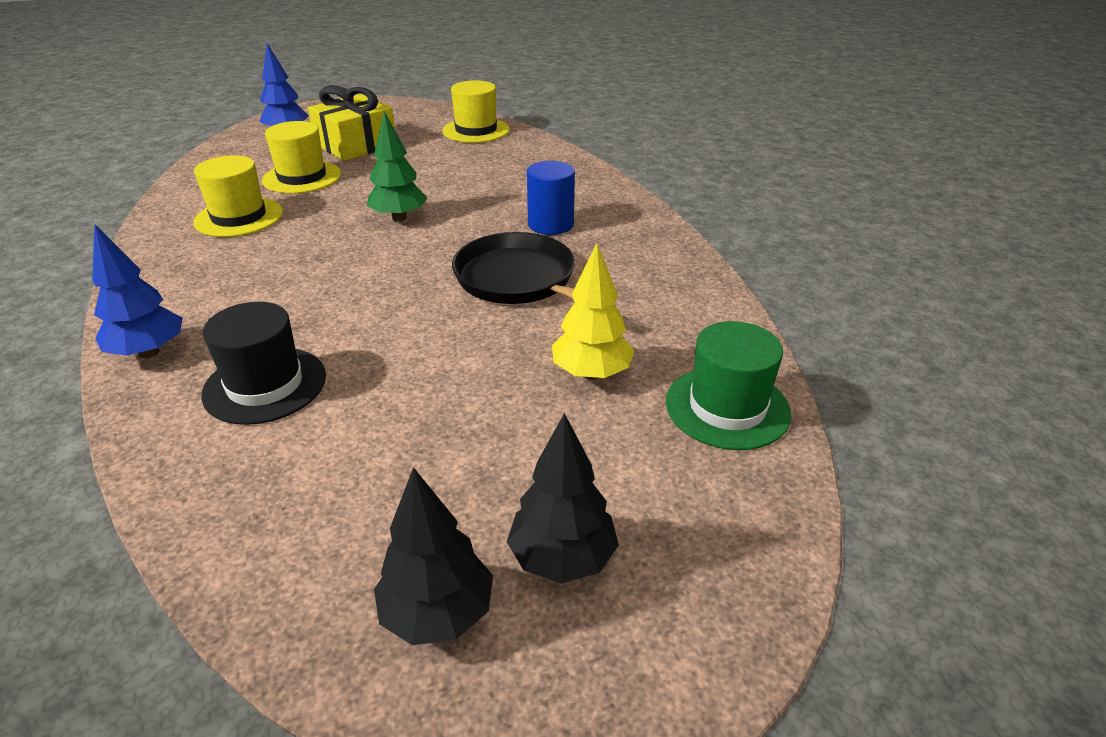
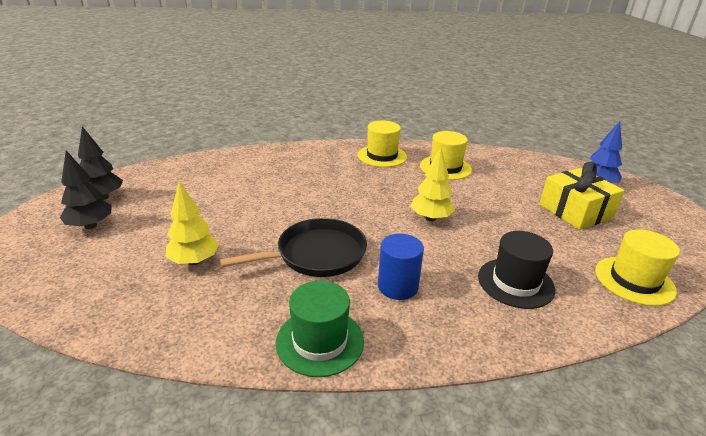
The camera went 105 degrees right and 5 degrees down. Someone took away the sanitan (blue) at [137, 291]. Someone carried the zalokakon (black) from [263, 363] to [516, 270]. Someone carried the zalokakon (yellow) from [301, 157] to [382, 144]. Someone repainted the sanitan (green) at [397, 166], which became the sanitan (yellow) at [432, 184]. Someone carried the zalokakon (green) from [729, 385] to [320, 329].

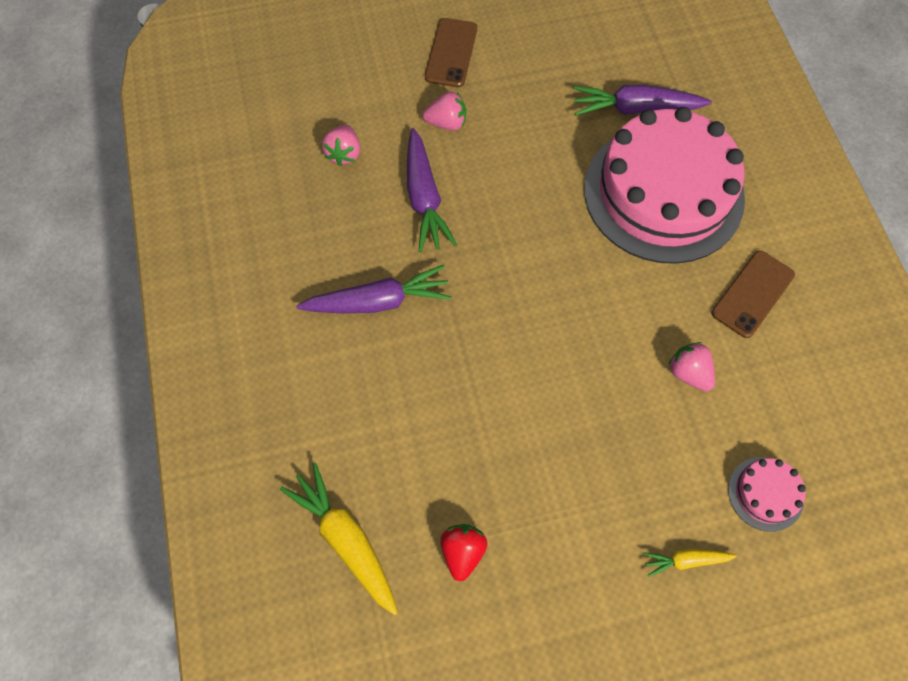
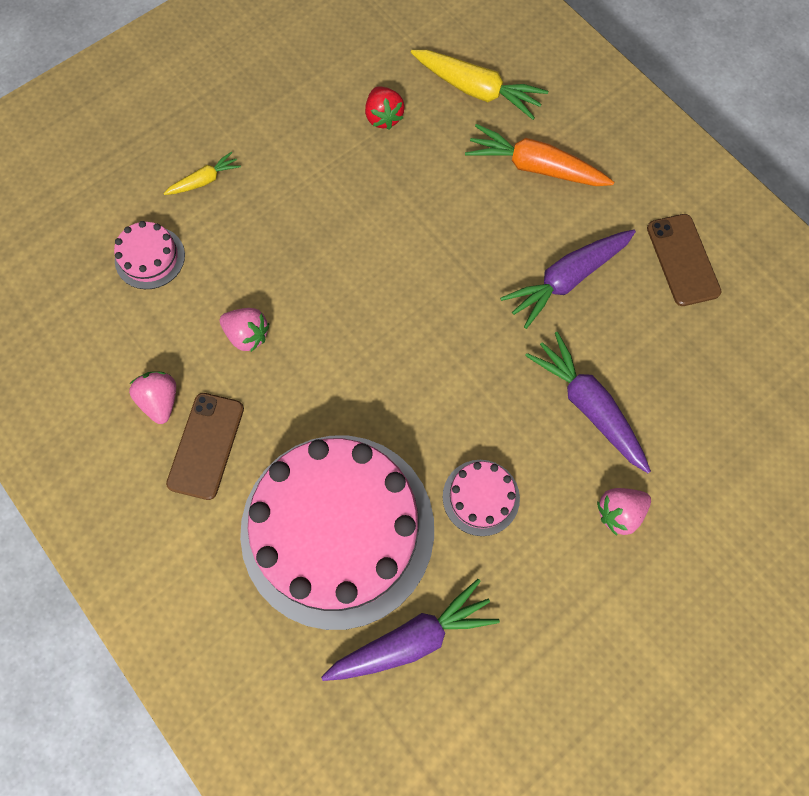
The camera went 155 degrees right and 5 degrees up. Someone carried the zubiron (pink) from [341, 145] to [152, 397]. Someone carried the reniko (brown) from [451, 52] to [684, 260]. Someone put down the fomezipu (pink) at [481, 498]. Someone put down the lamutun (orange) at [539, 155].

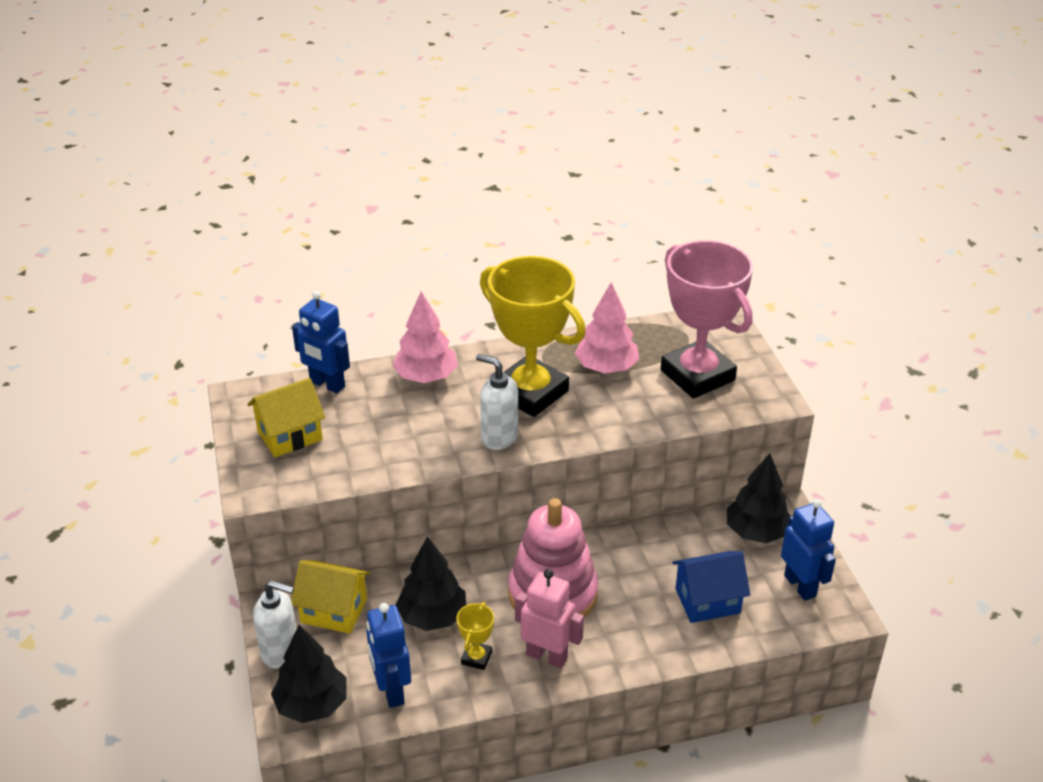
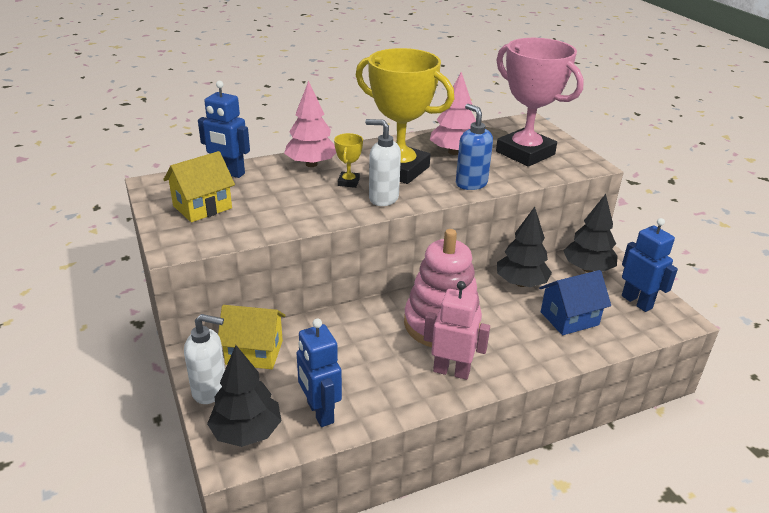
The camera went 10 degrees left and 5 degrees down. Someone carried the sanitan (black) from [431, 583] to [524, 247]. Someone carried the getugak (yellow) from [475, 636] to [348, 160]. Someone put down the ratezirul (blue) at [474, 147].

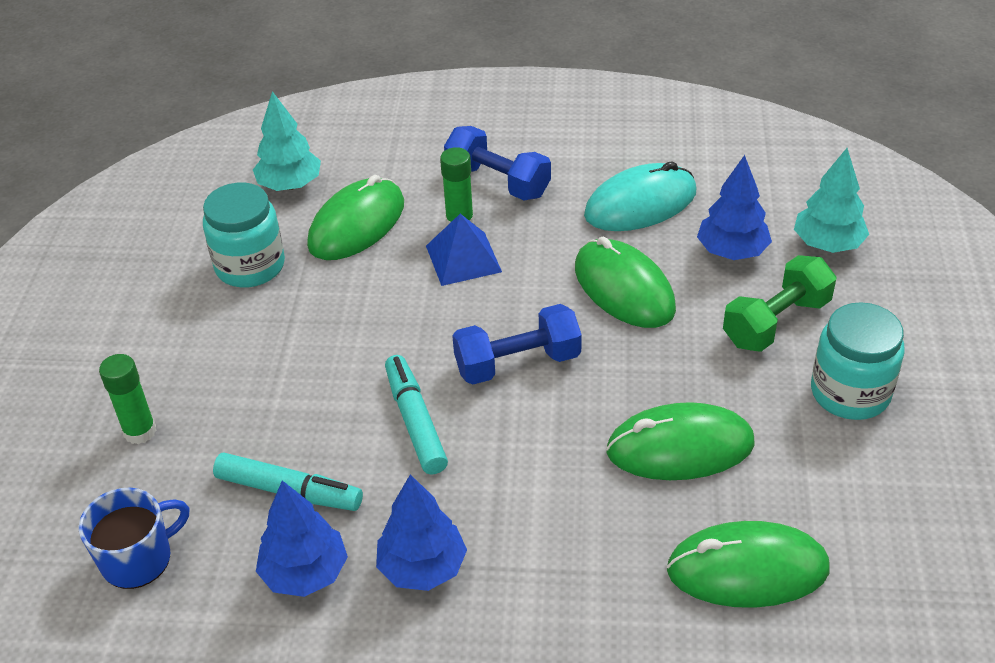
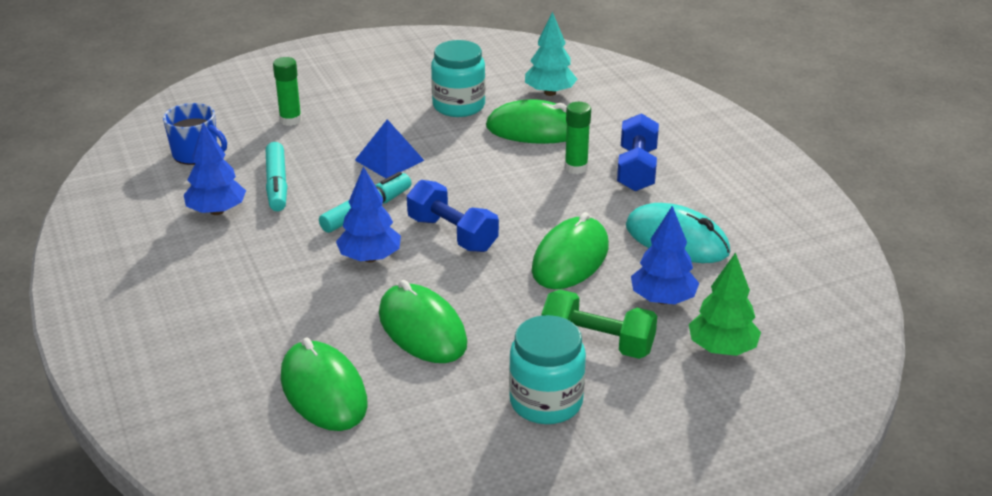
The camera went 60 degrees right and 10 degrees down. Someone carried the sanitan (blue) from [421, 532] to [368, 214]. Someone carried the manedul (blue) from [464, 250] to [390, 148]. Someone repainted the sanitan (turquoise) at [831, 200], which became the sanitan (green) at [725, 304].

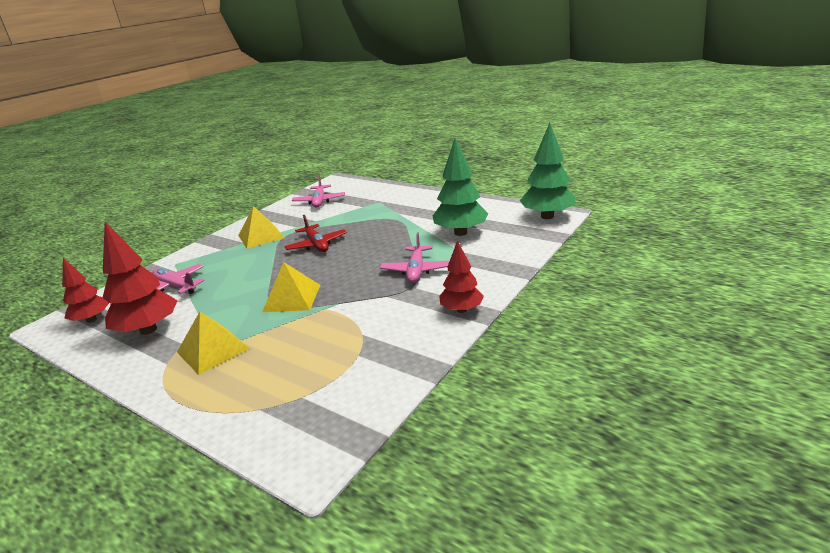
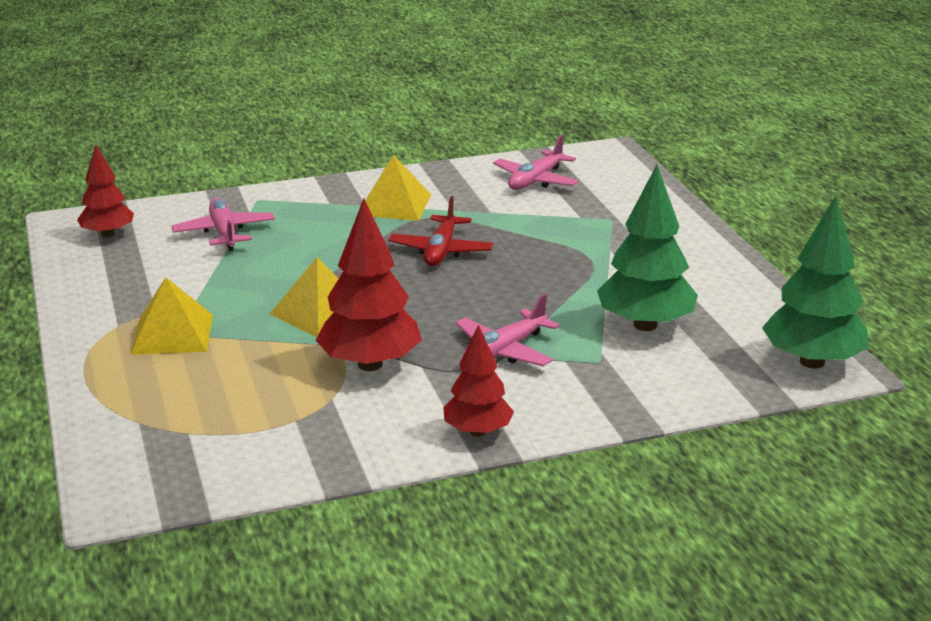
The camera went 35 degrees right and 0 degrees up. Someone carried the sanitan (red) from [140, 278] to [368, 284].

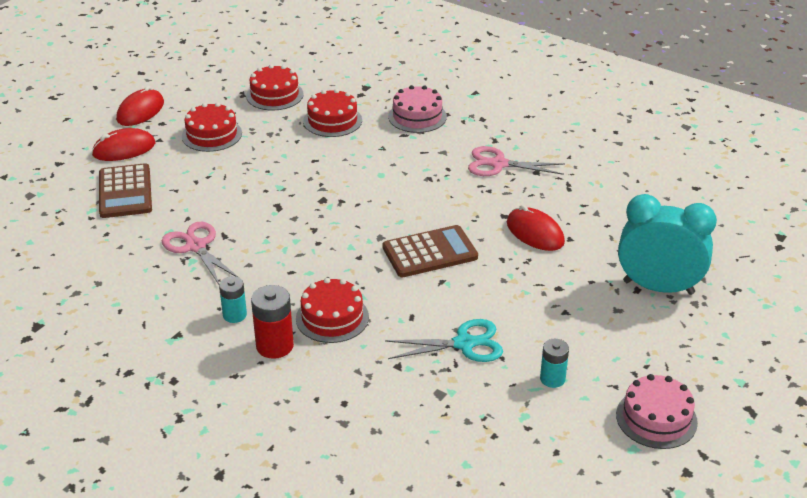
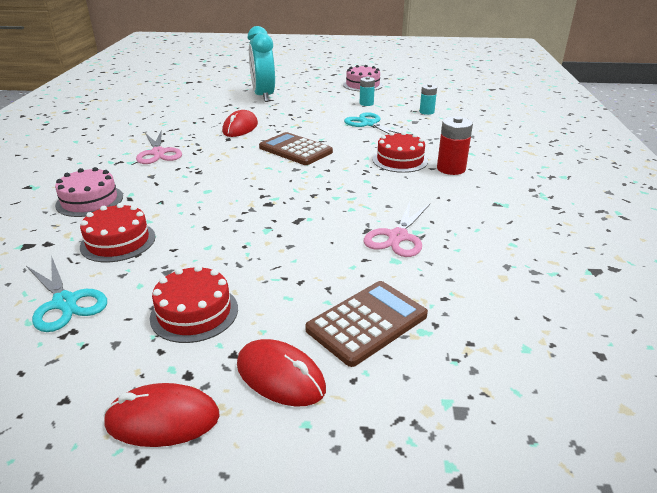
The camera went 120 degrees left and 5 degrees down. Someone carried the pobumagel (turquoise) from [233, 299] to [428, 99]. Someone swapped the fomezipu (red) at [275, 87] for the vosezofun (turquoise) at [66, 295].

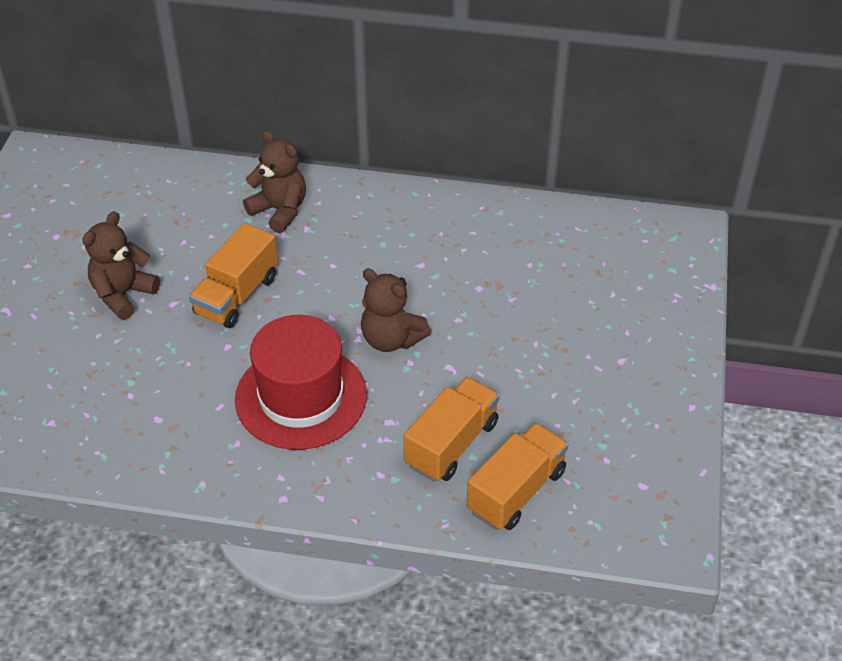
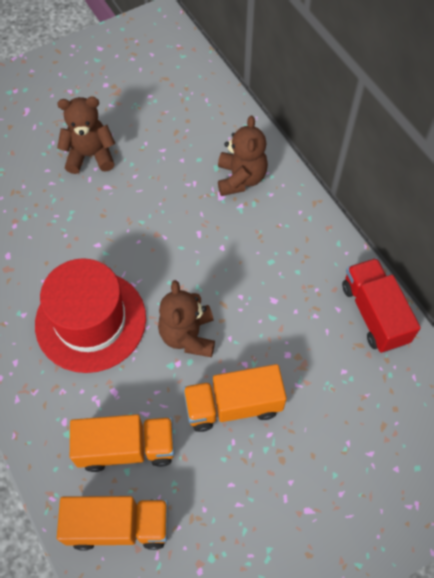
The camera went 50 degrees right and 15 degrees up. Someone carried the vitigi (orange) from [233, 275] to [235, 398]. Someone put down the vitigi (red) at [381, 305].

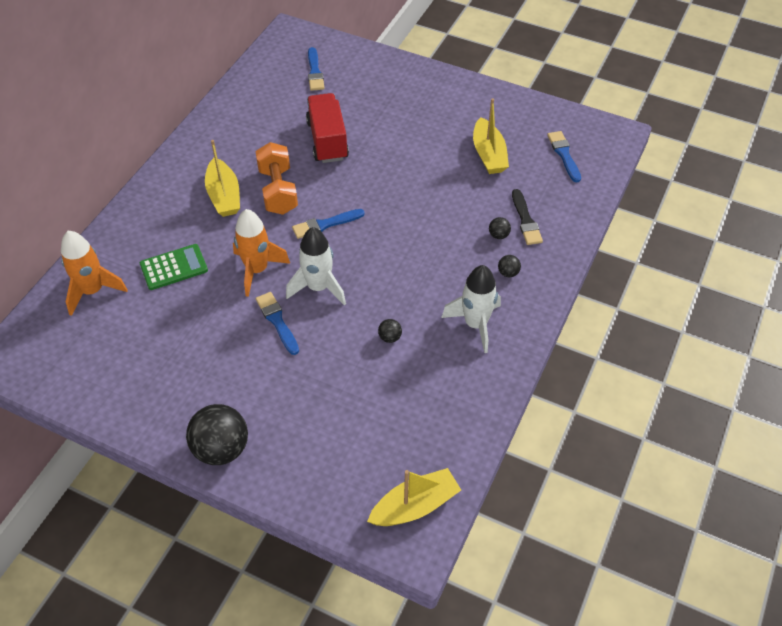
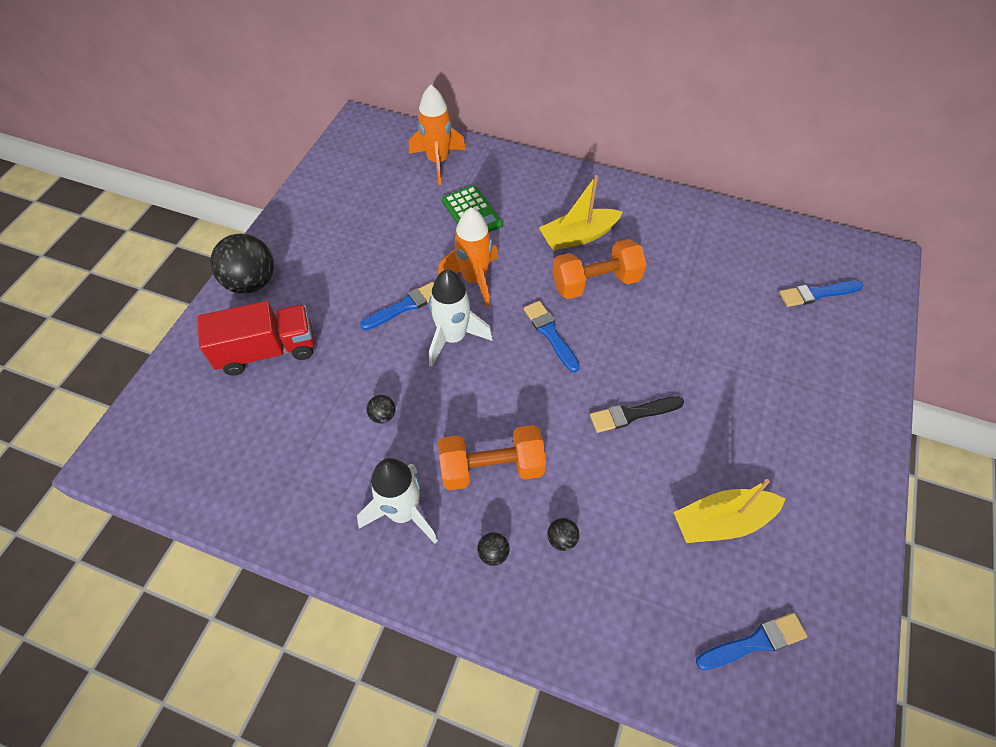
The camera went 85 degrees right and 5 degrees up. Someone carried the vitigi (red) from [327, 128] to [255, 338]. Someone took away the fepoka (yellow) at [414, 497]. Someone carried the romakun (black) from [527, 217] to [637, 414]. Someone put down the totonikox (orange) at [492, 457].

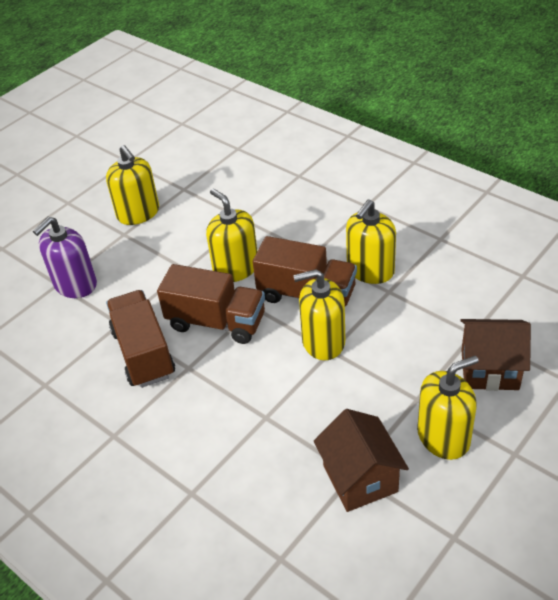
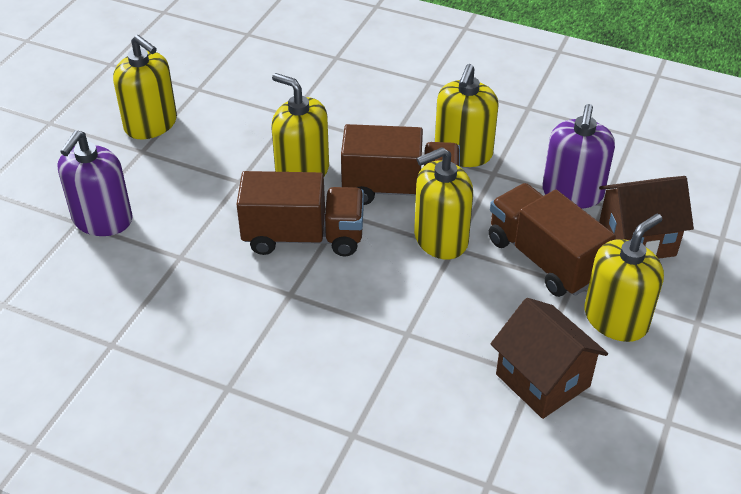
The camera went 20 degrees left and 0 degrees up. Someone carried the vitigi (brown) from [140, 339] to [552, 240]. Someone put down the ratezirul (purple) at [578, 156].

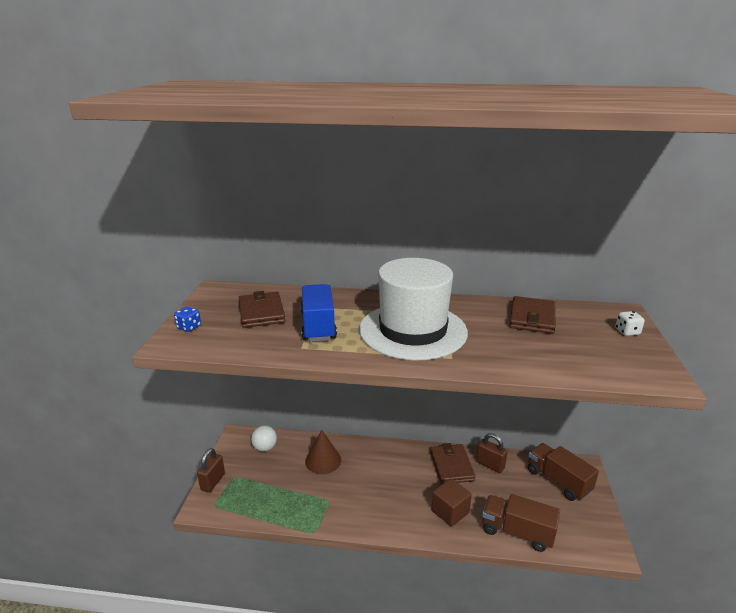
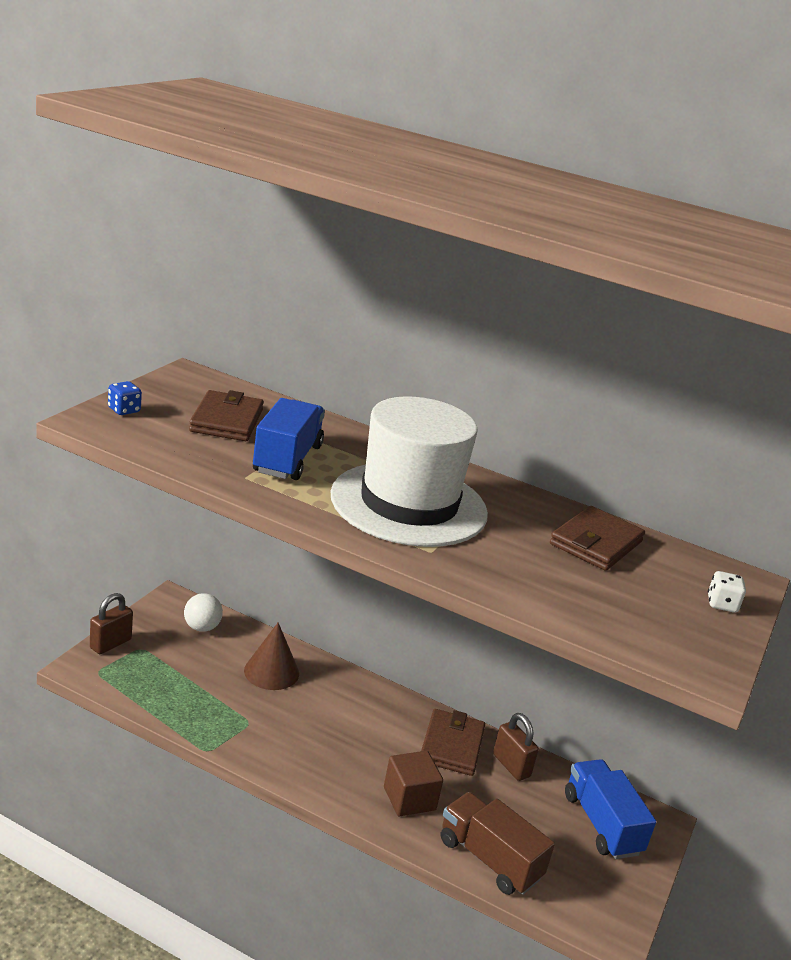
The camera went 15 degrees right and 0 degrees up. Someone repainted the vitigi (brown) at [563, 472], which became the vitigi (blue) at [610, 809].

